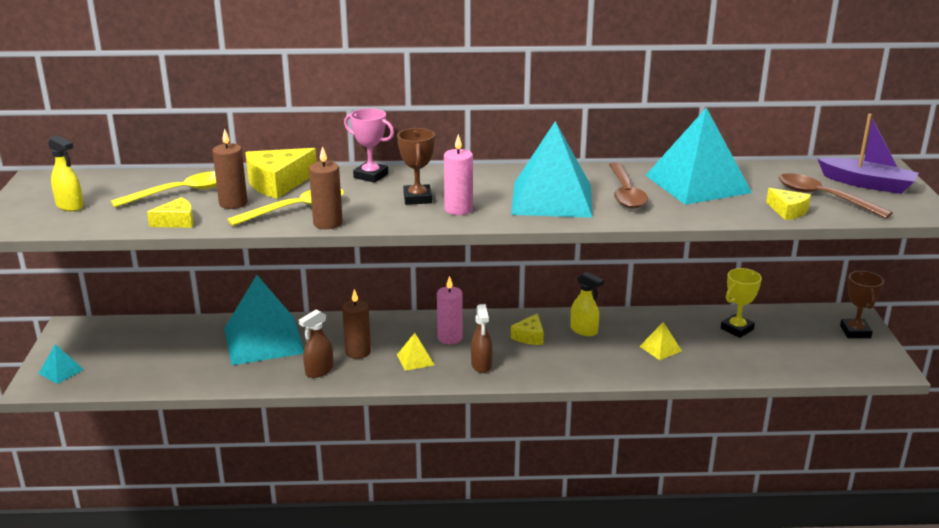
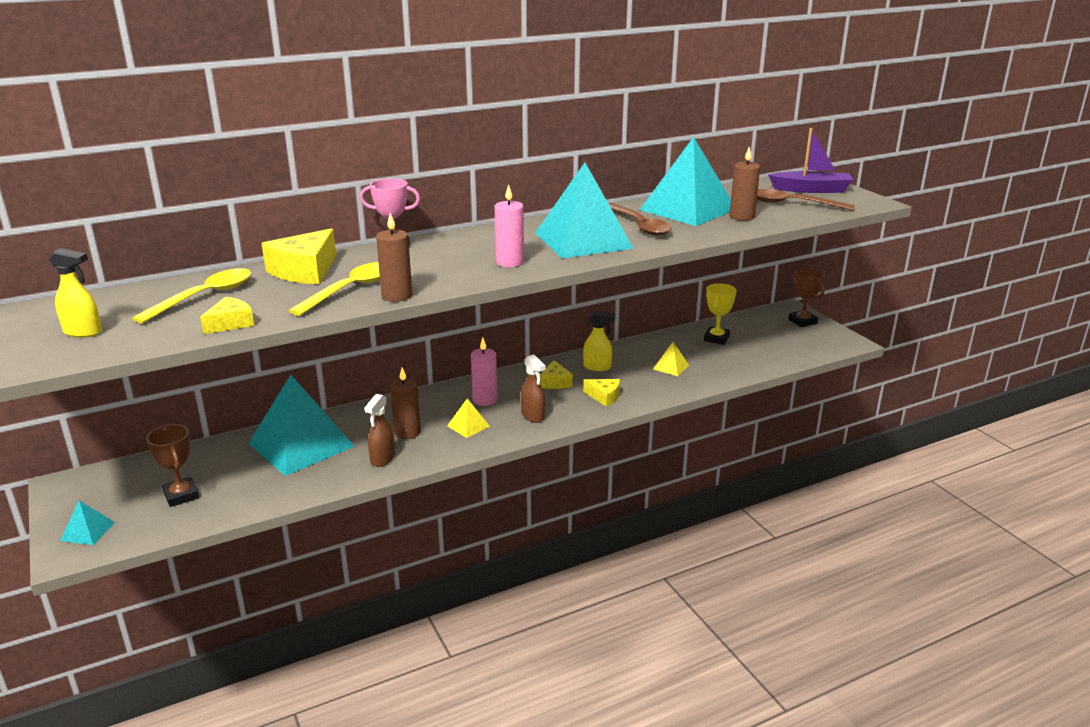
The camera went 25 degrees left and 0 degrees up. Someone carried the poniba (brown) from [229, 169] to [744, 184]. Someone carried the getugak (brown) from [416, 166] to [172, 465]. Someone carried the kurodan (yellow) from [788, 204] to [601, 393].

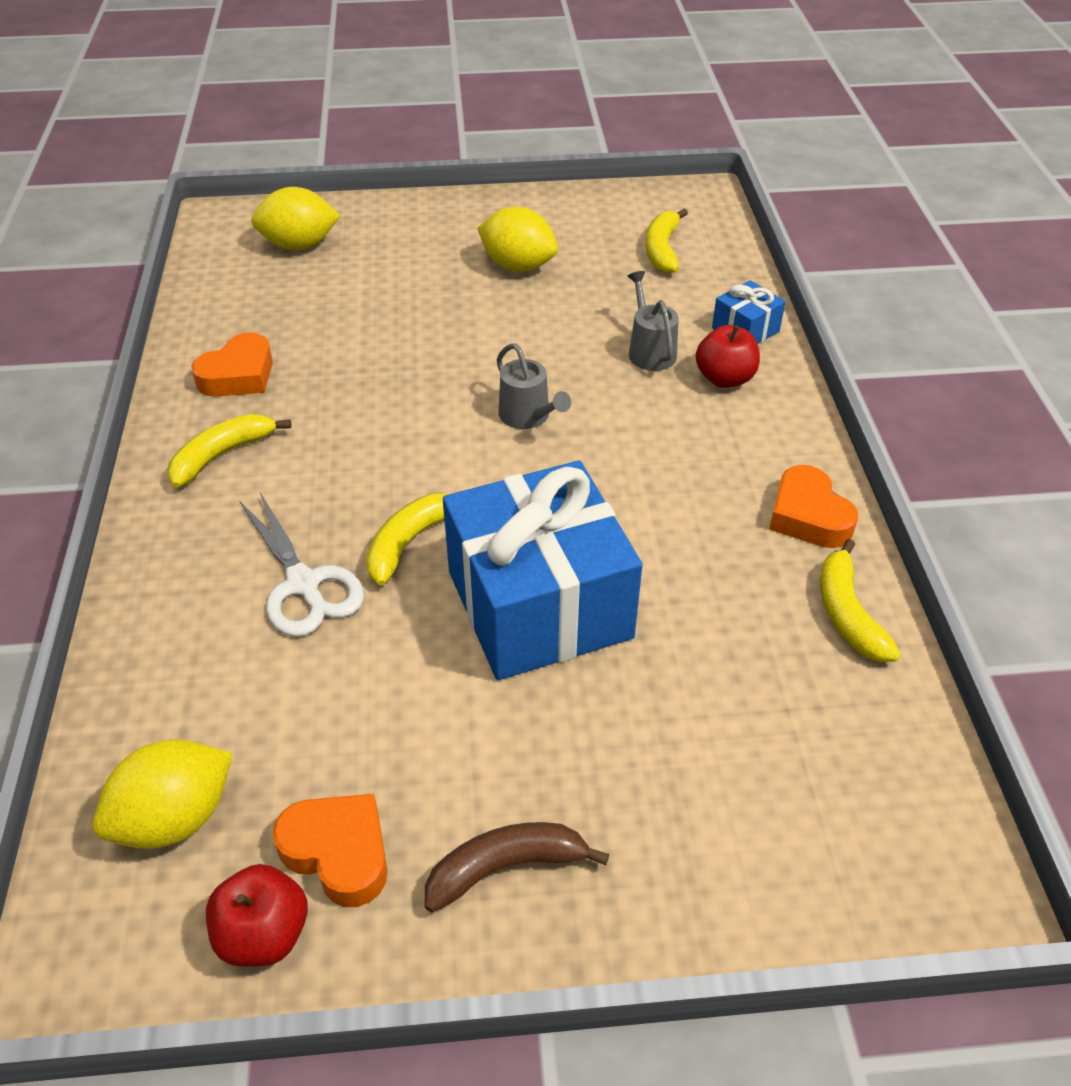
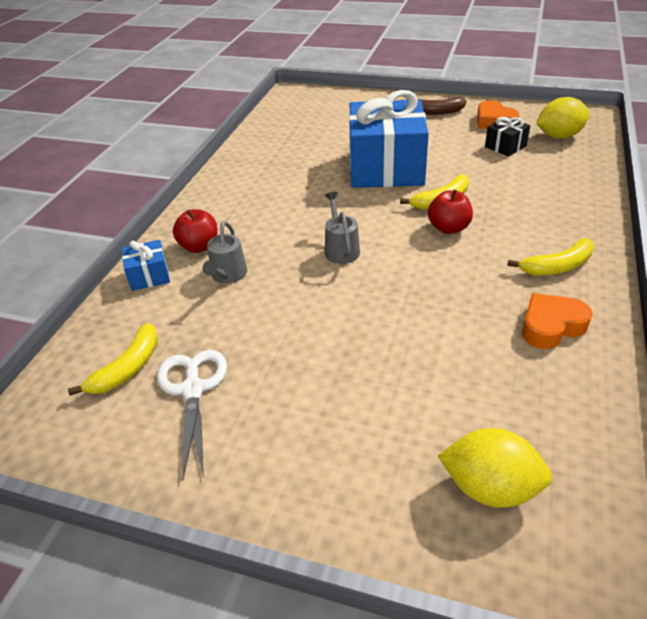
The camera went 155 degrees left and 5 degrees down. Someone carried the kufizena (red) from [257, 915] to [450, 211]. Someone carried the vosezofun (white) from [302, 564] to [192, 414]. Someone took away the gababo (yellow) at [517, 239]. Someone took away the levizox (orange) at [813, 506]. Someone took away the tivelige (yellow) at [860, 600]. Someone put down the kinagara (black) at [507, 137].

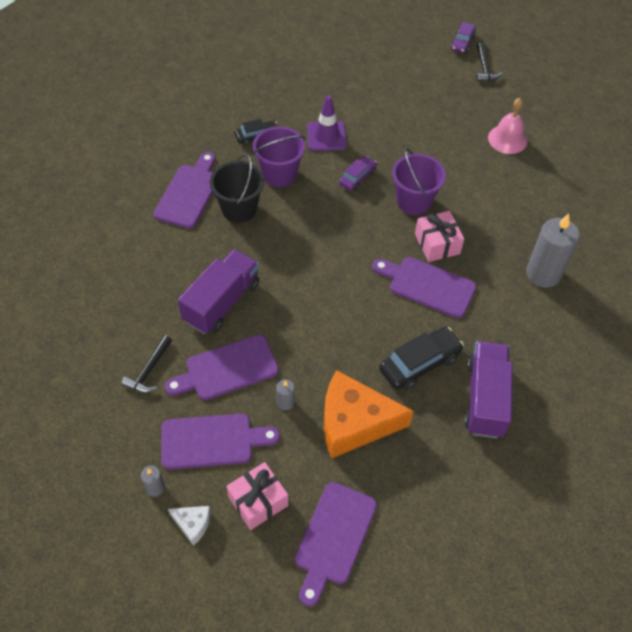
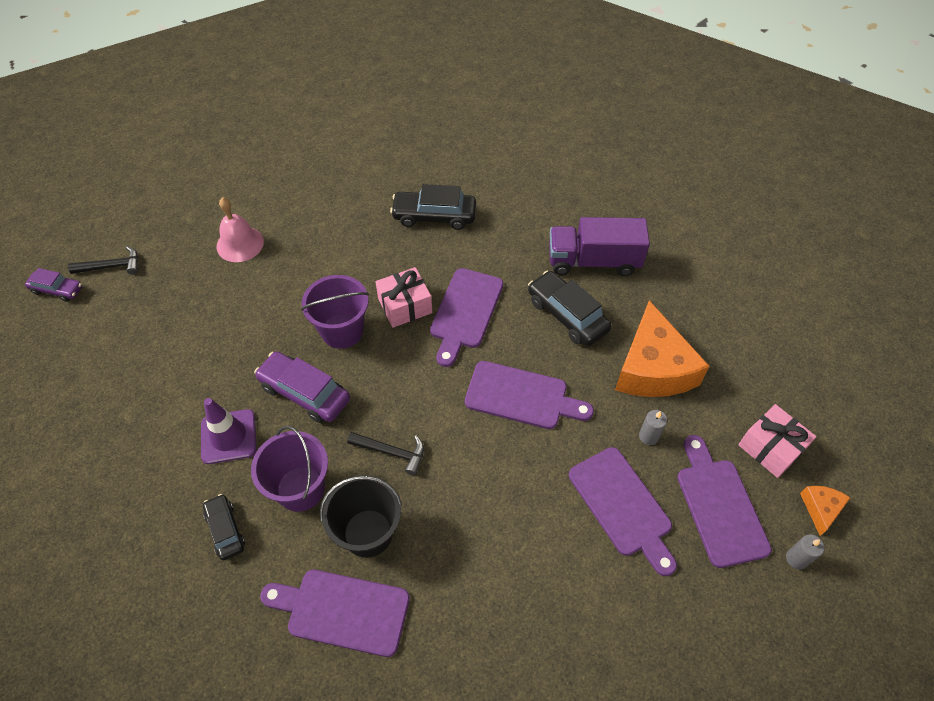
The camera went 95 degrees left and 0 degrees up. Someone carried the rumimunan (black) from [146, 364] to [385, 454]. Someone repainted the kurodan (white) at [189, 526], which became the kurodan (orange) at [825, 511]. Someone took away the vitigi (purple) at [219, 291]. Someone carried the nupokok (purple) from [336, 544] to [529, 395]. Someone scaled the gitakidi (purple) at [358, 173] by 1.64. Someone swapped the poniba (grey) at [553, 250] for the gitakidi (black) at [433, 207].

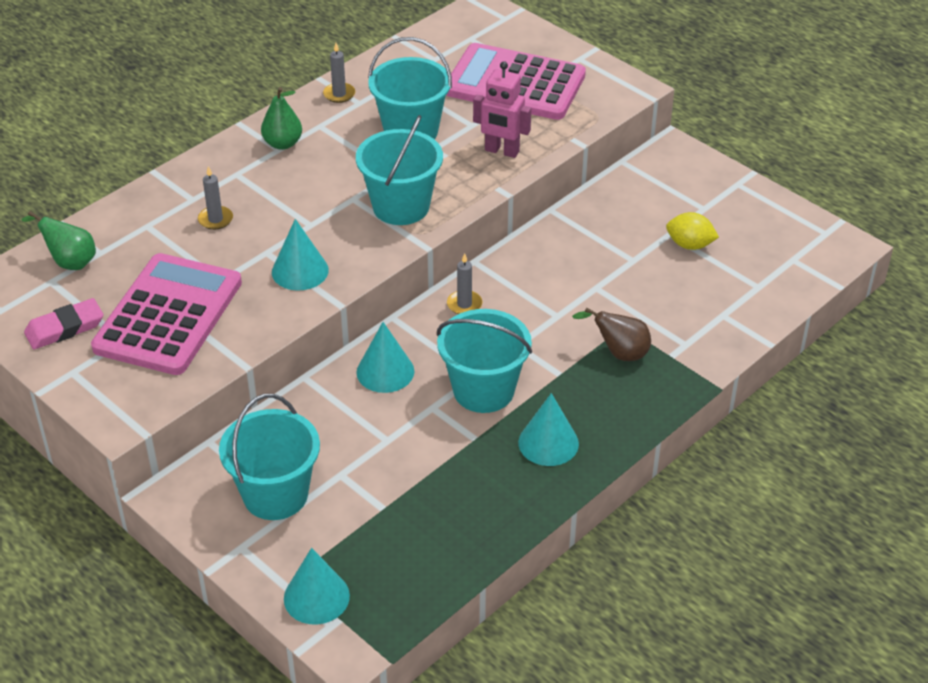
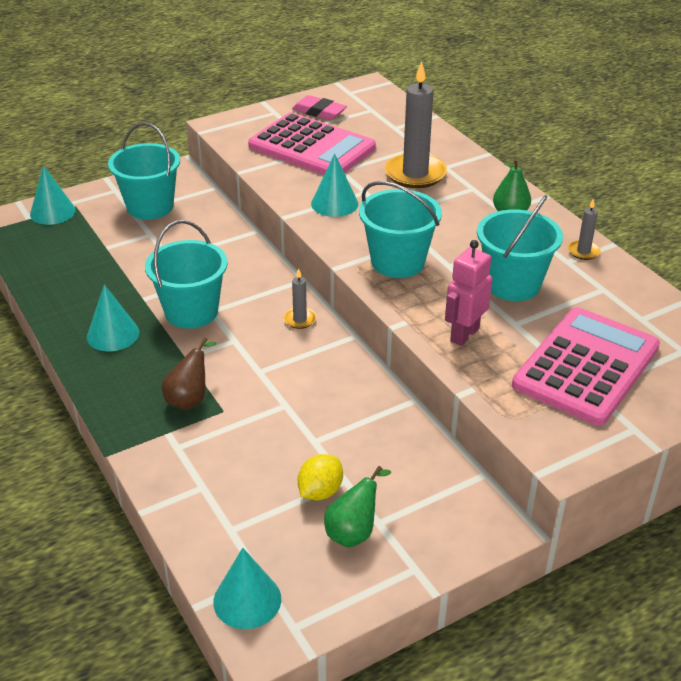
The camera went 105 degrees right and 5 degrees down. Someone carried the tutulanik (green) from [58, 240] to [357, 506]. Someone rotated the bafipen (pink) at [64, 323] by 45 degrees counterclockwise. Someone scaled the poniba (grey) at [215, 198] by 2.13. Someone carried the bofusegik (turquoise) from [385, 357] to [247, 588].

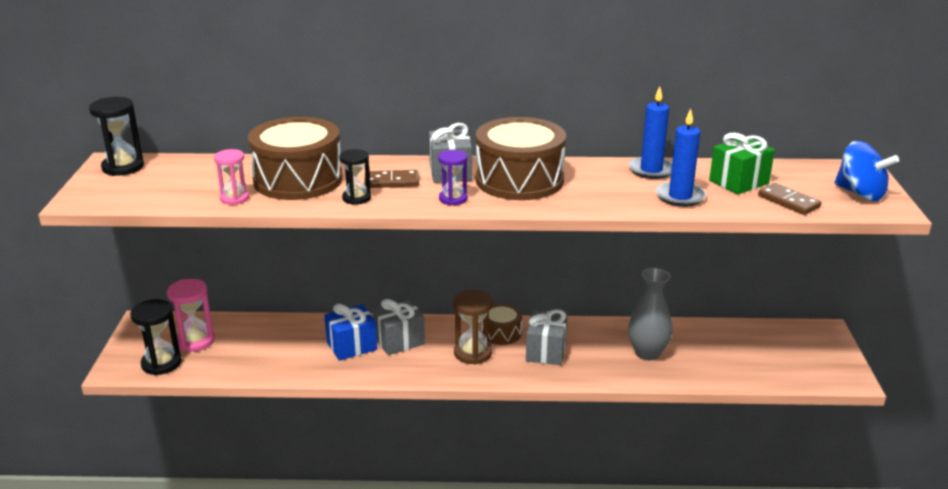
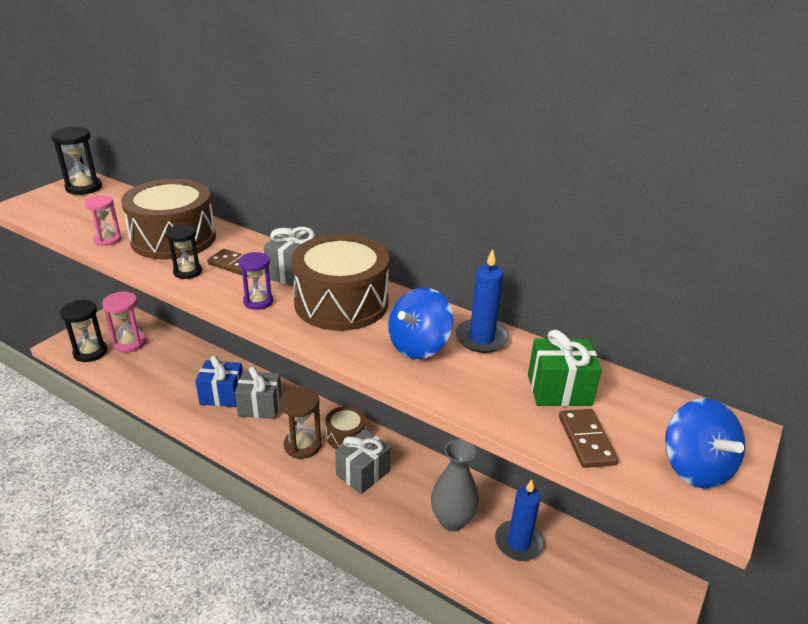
The camera went 30 degrees right and 5 degrees up. Someone carried the poniba (blue) from [681, 158] to [519, 520]. Someone put down the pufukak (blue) at [421, 323].

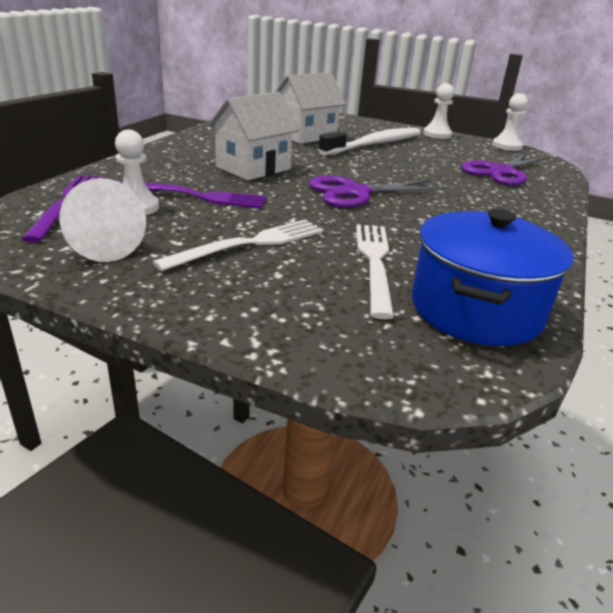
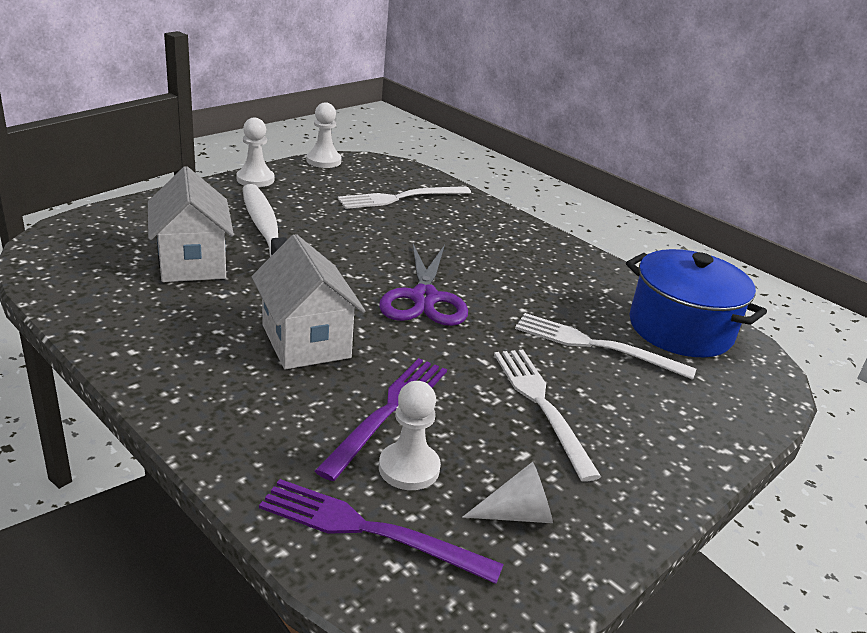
The camera went 70 degrees left and 0 degrees up. Someone scaled the bofusegik (white) at [103, 220] by 0.64. Someone swapped the vosezofun (purple) at [505, 168] for the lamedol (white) at [404, 197].

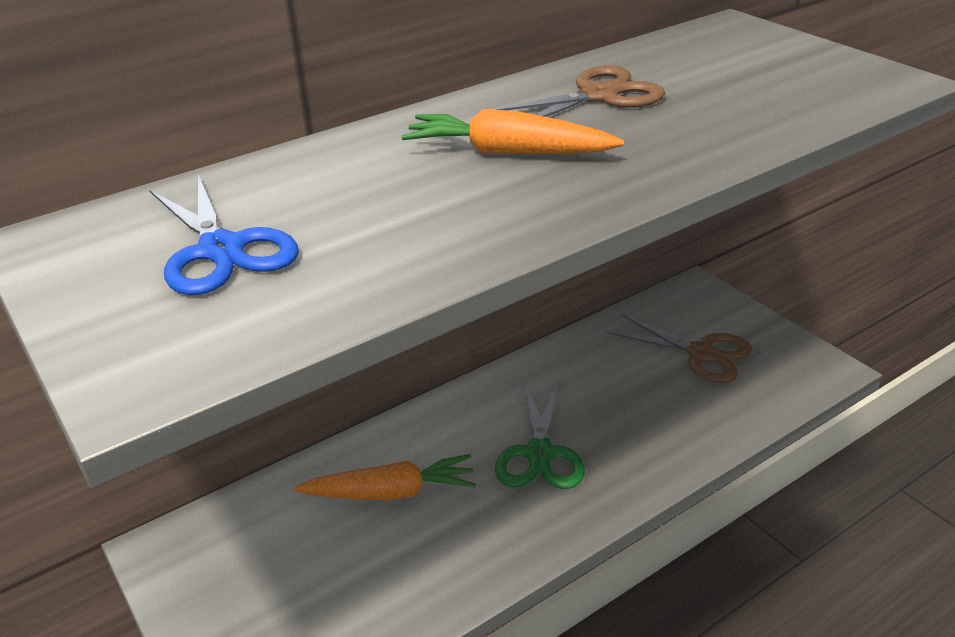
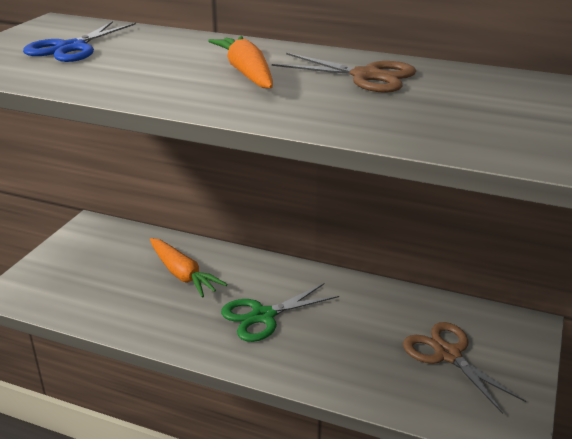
The camera went 55 degrees right and 5 degrees down. Someone rotated the vosezofun (brown) at [679, 348] by 150 degrees clockwise.

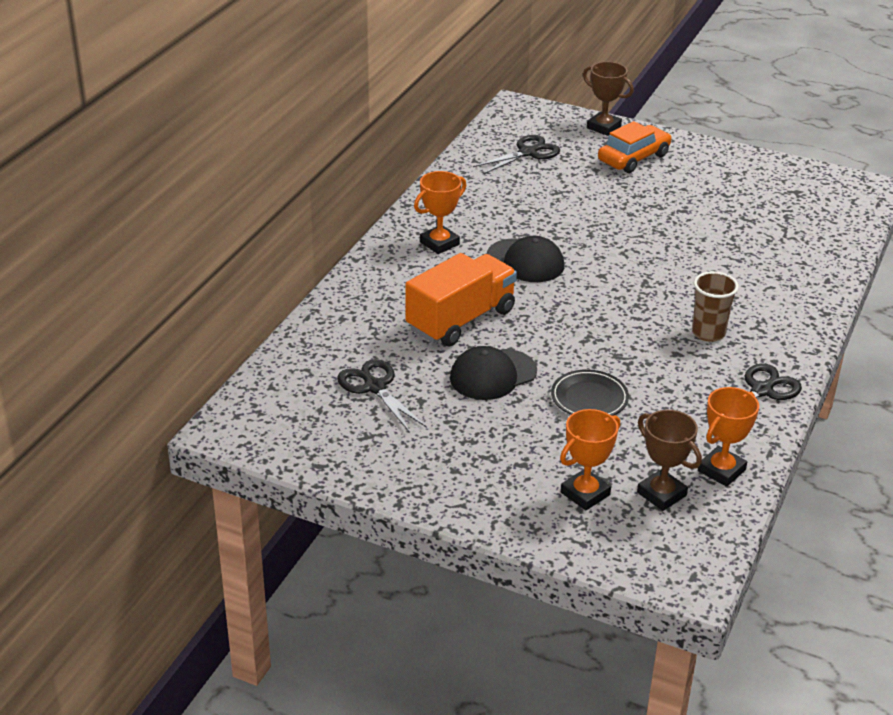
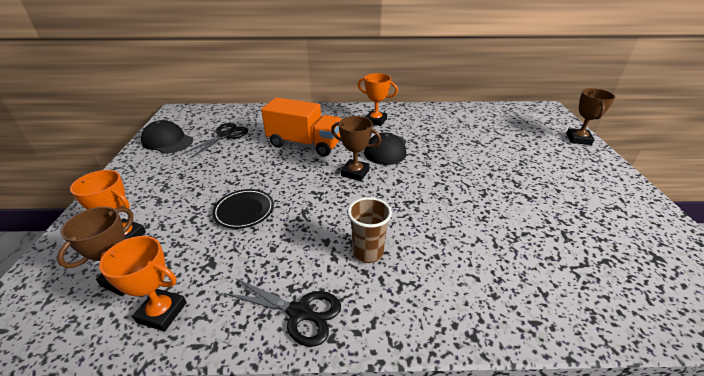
The camera went 65 degrees right and 0 degrees up. Someone carried the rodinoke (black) from [493, 373] to [167, 137]. Someone took away the vosezofun (black) at [516, 154]. Someone took away the gitakidi (orange) at [635, 147]. Someone put down the getugak (brown) at [356, 148].

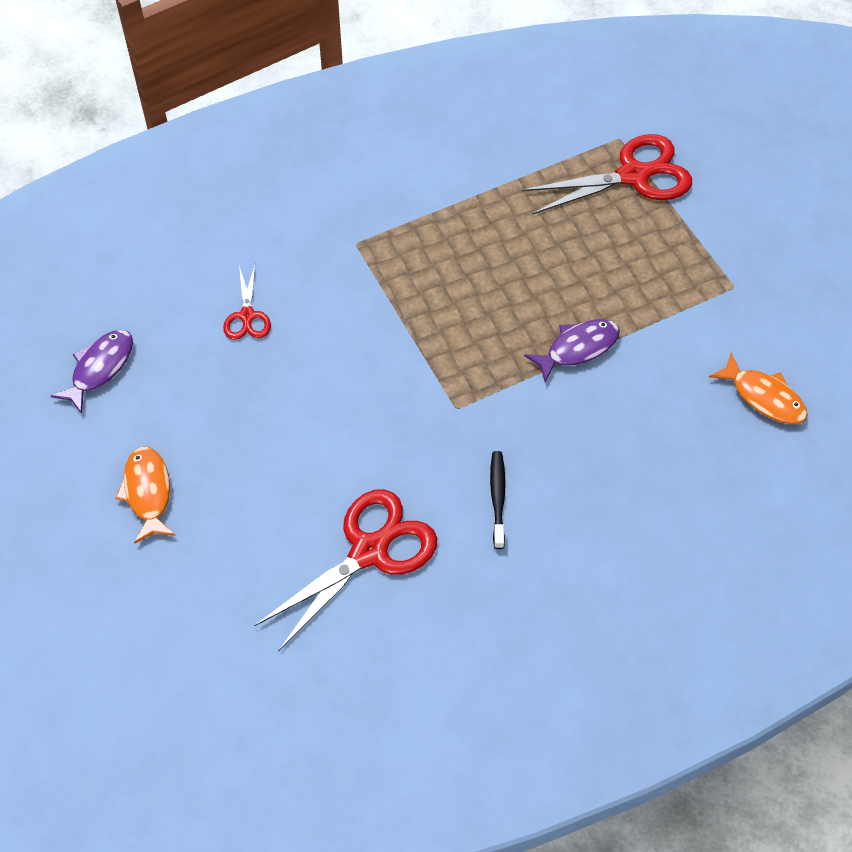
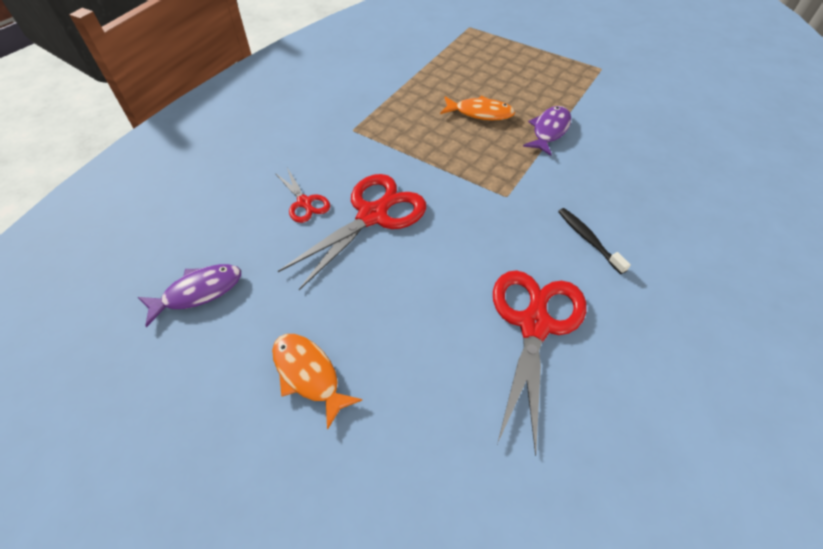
The camera went 30 degrees left and 5 degrees down. Someone rotated the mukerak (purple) at [92, 372] by 60 degrees clockwise. Someone carried the vosezofun (red) from [607, 174] to [352, 232]. Someone carried the mukerak (orange) from [758, 388] to [477, 108].

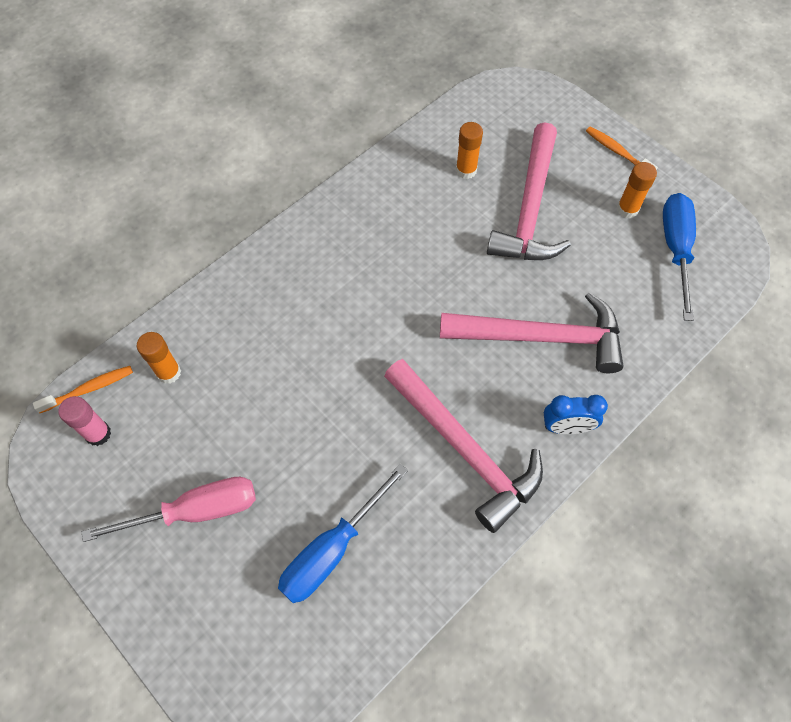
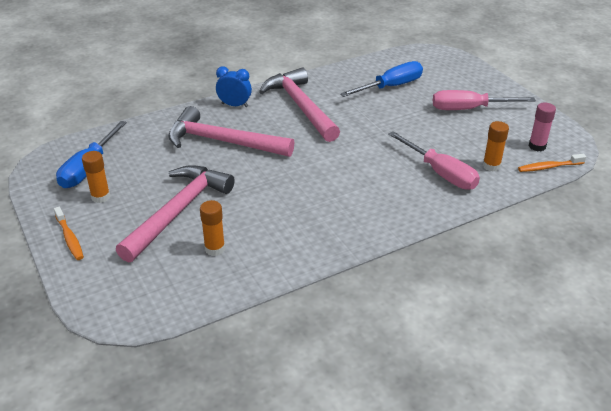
The camera went 165 degrees left and 25 degrees down. Someone put down the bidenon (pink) at [434, 160].

